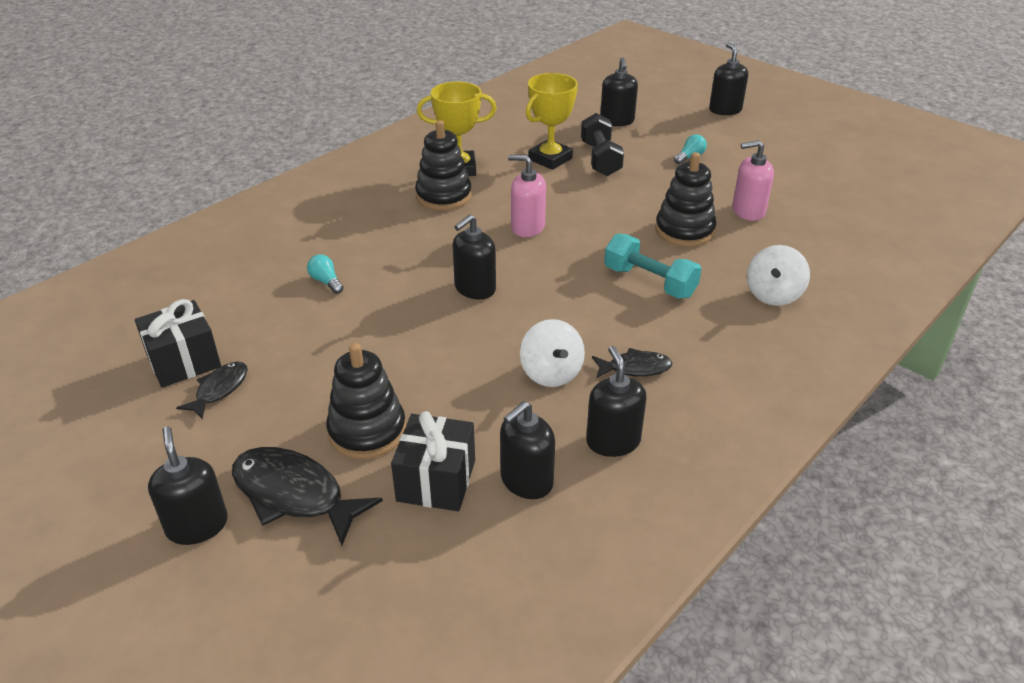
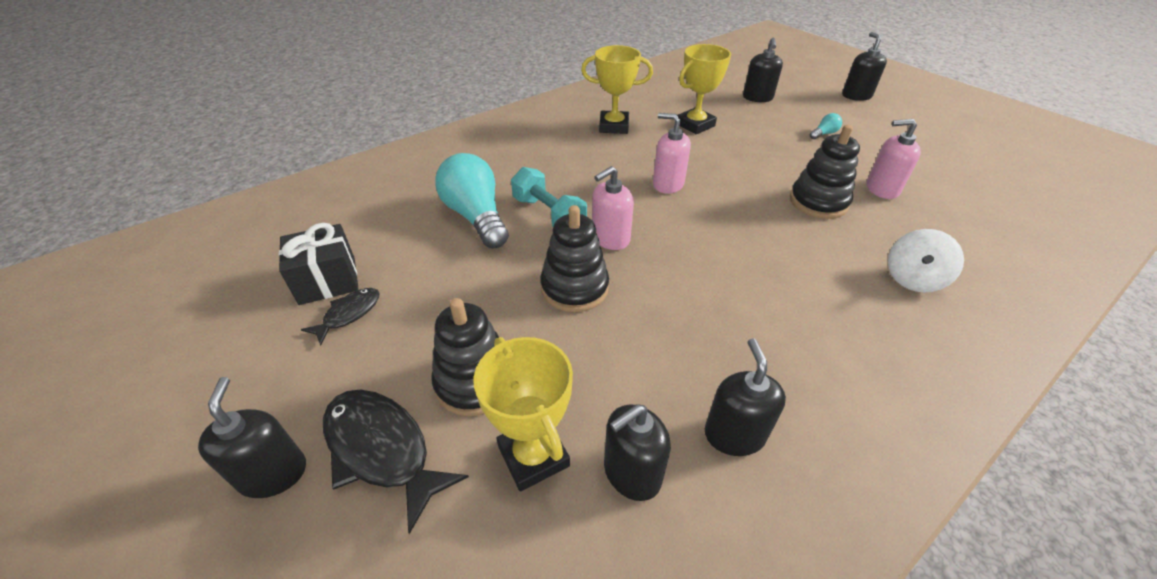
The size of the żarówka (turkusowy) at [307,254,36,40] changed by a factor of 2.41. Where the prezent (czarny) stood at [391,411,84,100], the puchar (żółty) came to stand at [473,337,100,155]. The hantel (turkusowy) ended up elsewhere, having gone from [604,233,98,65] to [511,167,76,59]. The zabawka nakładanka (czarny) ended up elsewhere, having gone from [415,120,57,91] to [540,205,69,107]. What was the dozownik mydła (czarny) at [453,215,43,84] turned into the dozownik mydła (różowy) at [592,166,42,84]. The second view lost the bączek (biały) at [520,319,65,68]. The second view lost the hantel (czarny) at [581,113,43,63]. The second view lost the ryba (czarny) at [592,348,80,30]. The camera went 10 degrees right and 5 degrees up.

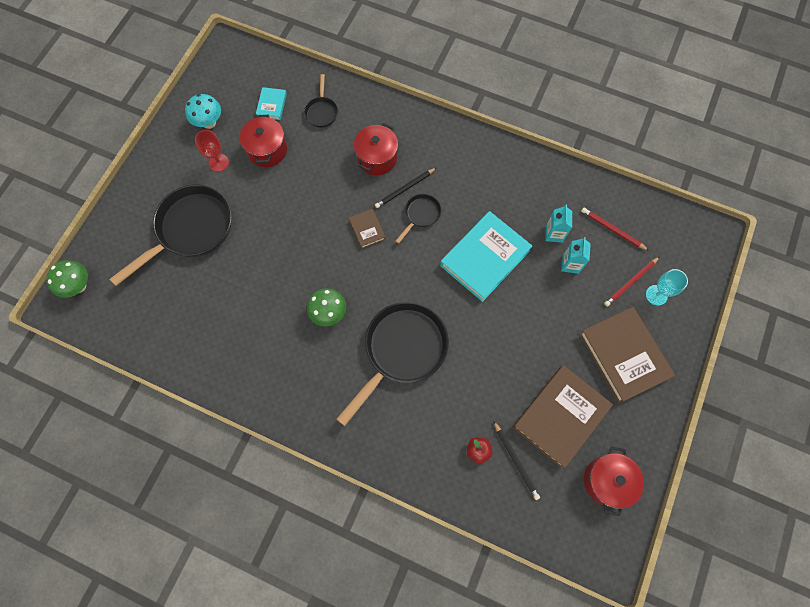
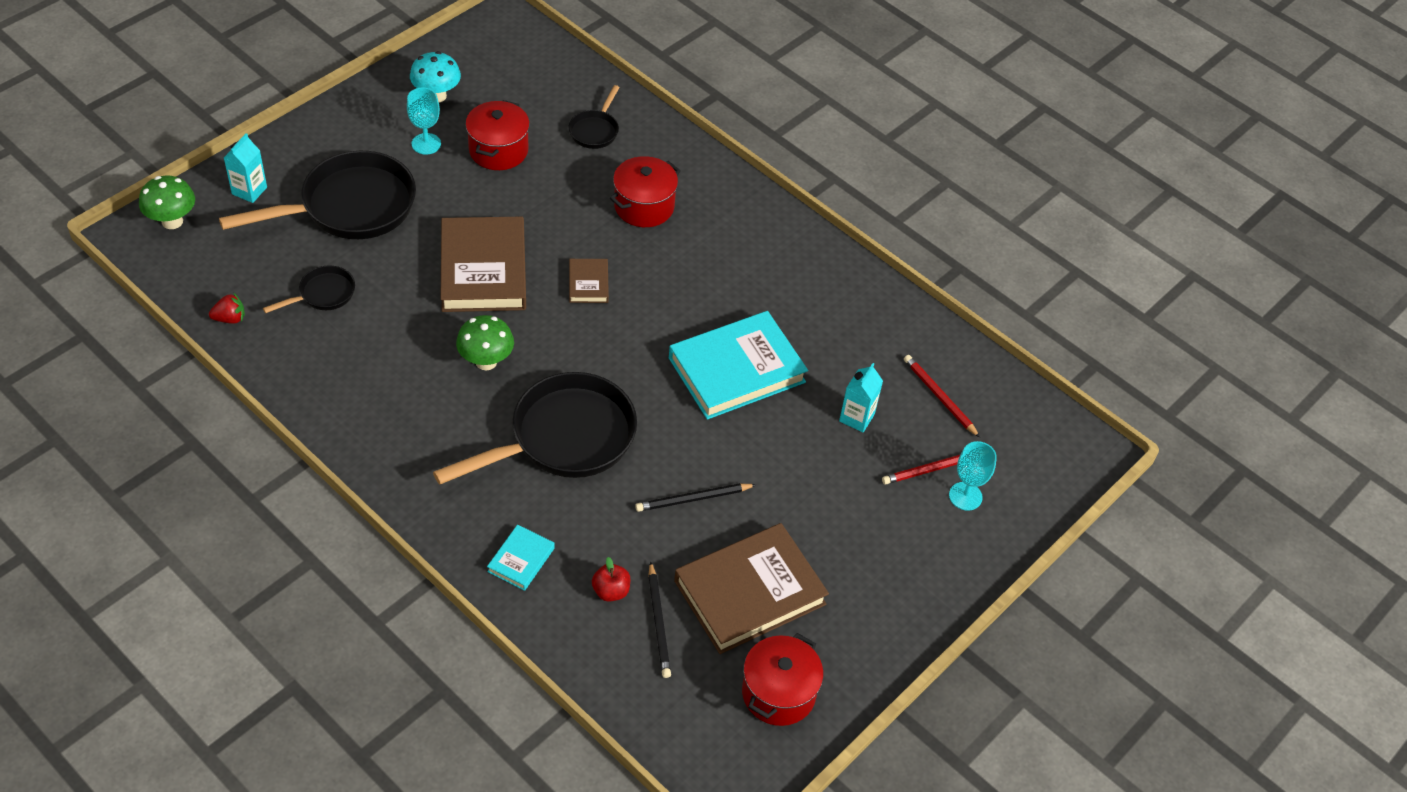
The second view gained the truskawka (czerwony) at [209,293,36,31]. The karton mleka (turkusowy) ended up elsewhere, having gone from [545,205,27,38] to [224,133,43,70]. The patelnia (czarny) ended up elsewhere, having gone from [396,194,45,50] to [263,265,92,48]. What was the kielich (czerwony) at [195,130,34,42] turned into the kielich (turkusowy) at [407,88,34,67]. The książka (brązowy) ended up elsewhere, having gone from [579,307,96,96] to [441,217,85,95]. The książka (turkusowy) ended up elsewhere, having gone from [256,87,31,33] to [487,524,68,67]. The ołówek (czarny) ended up elsewhere, having gone from [375,168,61,40] to [635,483,122,29]. The camera went 15 degrees right and 20 degrees down.

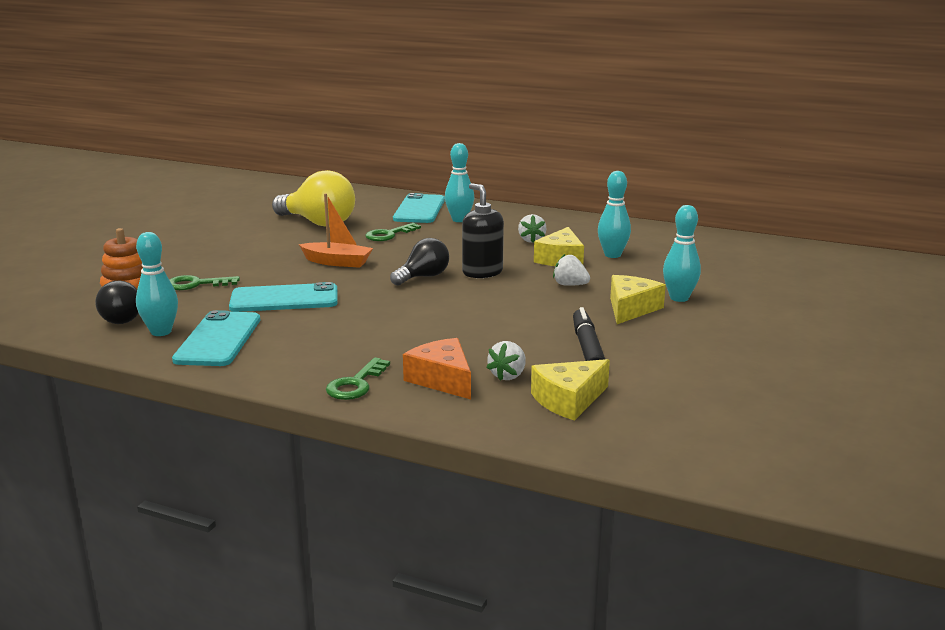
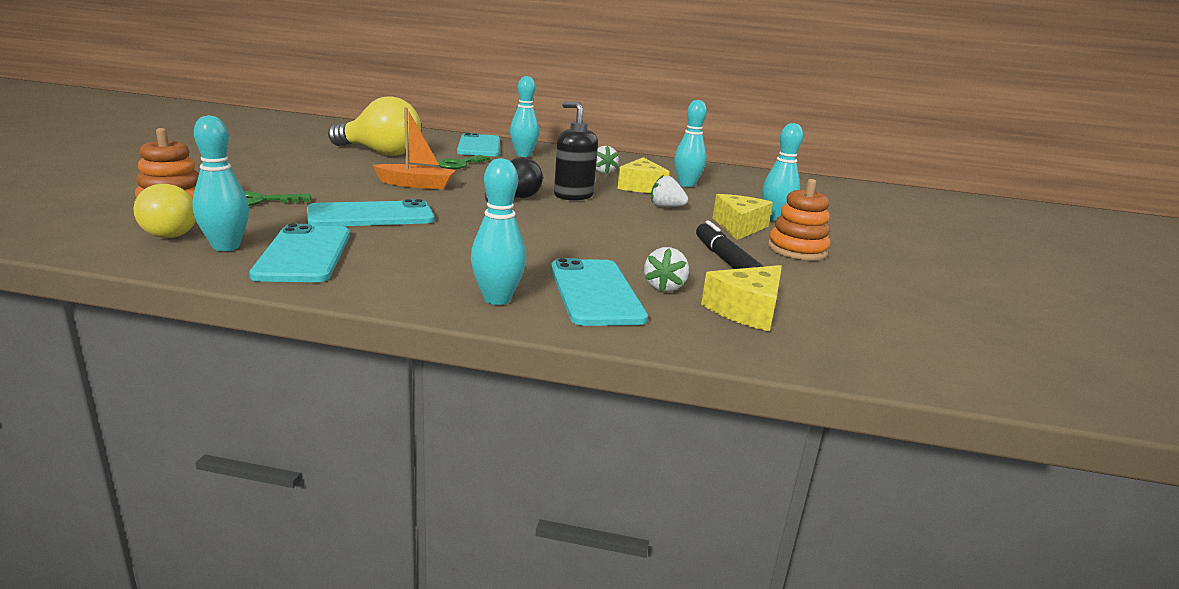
What was the żarówka (czarny) at [95,281,44,43] turned into the żarówka (żółty) at [134,184,62,54]. Where the klucz (zielony) stood at [326,357,64,43], the kręgiel (turkusowy) came to stand at [471,158,55,147]. Where the ser (pomarańczowy) stood at [403,338,68,61], the telefon (turkusowy) came to stand at [551,258,97,68]. The second view gained the zabawka nakładanka (pomarańczowy) at [768,179,63,81]. The camera went 15 degrees left and 0 degrees up.

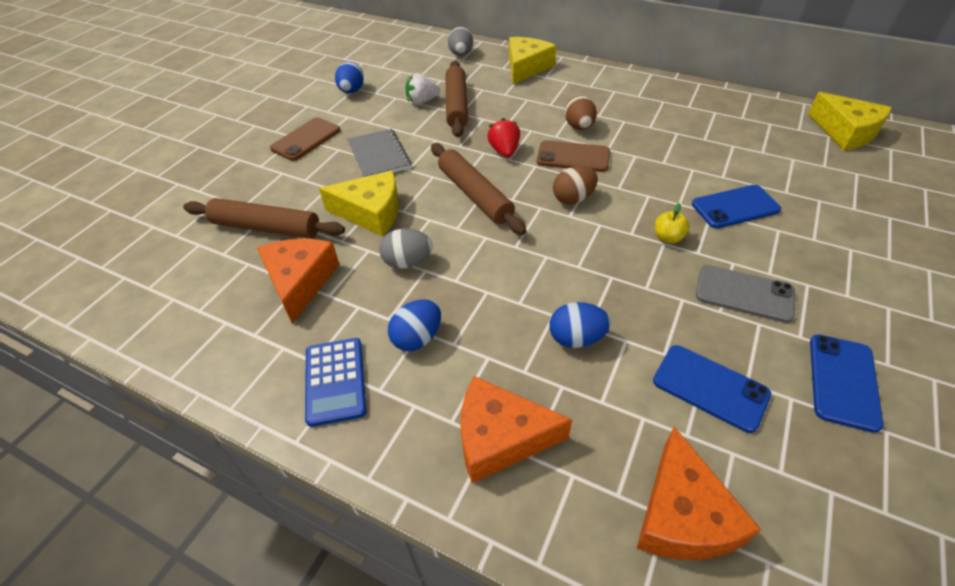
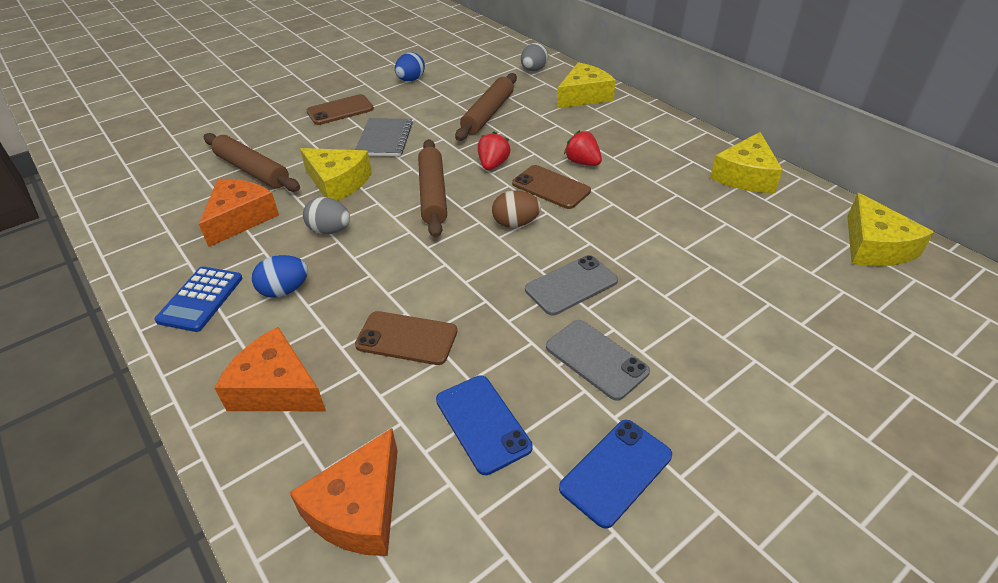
Where the jajko (niebieski) stood at [549,302,62,46], the telefon (brązowy) came to stand at [355,311,102,54]. Where the jabłko (żółty) stood at [655,203,34,40], the telefon (szary) came to stand at [525,255,93,61]. Where the jajko (brązowy) stood at [565,96,32,34], the truskawka (czerwony) came to stand at [564,130,38,36]. The second view gained the ser (żółty) at [710,132,73,61]. The second view lost the truskawka (biały) at [405,73,35,32]. The second view lost the telefon (niebieski) at [692,185,89,43]. The camera went 25 degrees right and 5 degrees down.

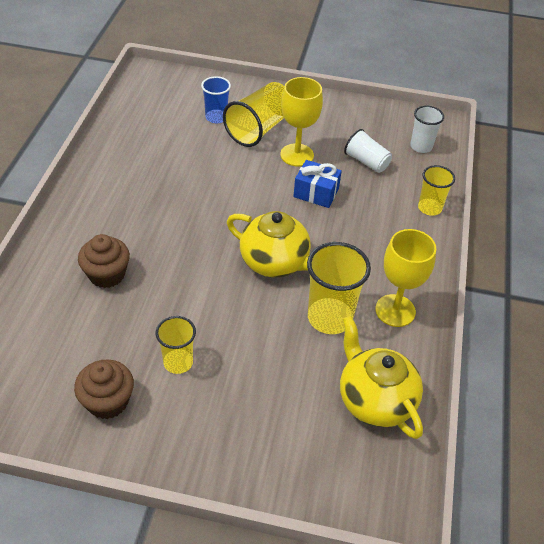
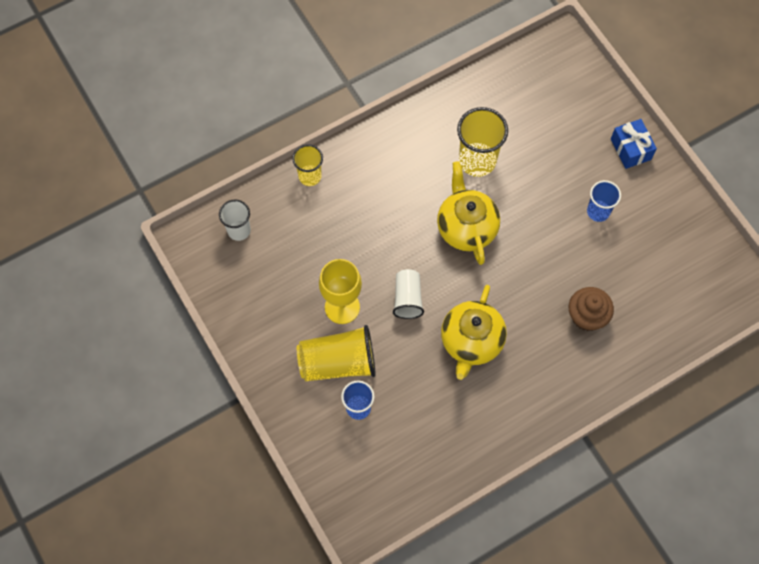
The szklanka (biały) ended up elsewhere, having gone from [344,129,48,44] to [393,269,31,50]. The imbryk (żółty) ended up elsewhere, having gone from [340,316,83,123] to [441,285,66,95]. What was the szklanka (żółty) at [156,316,40,58] turned into the szklanka (niebieski) at [587,180,34,42]. The prezent (niebieski) ended up elsewhere, having gone from [293,160,49,48] to [611,119,46,50]. The second view lost the muffinka (brązowy) at [74,359,60,60]. The second view lost the kielich (żółty) at [375,229,61,98]. The camera went 130 degrees left and 20 degrees up.

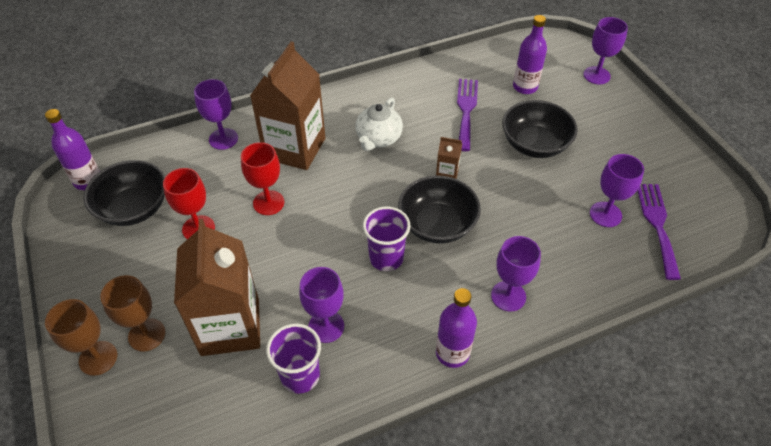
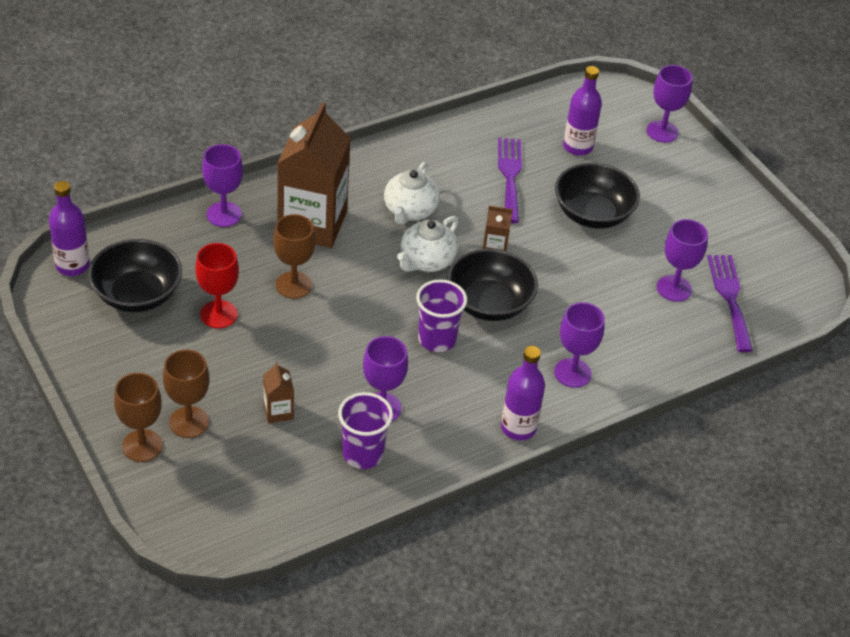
The size of the karton mleka (brązowy) at [174,219,86,137] changed by a factor of 0.41. What was the kielich (czerwony) at [241,142,43,73] turned into the kielich (brązowy) at [273,214,43,85]. The second view gained the imbryk (biały) at [397,216,61,56]. The camera went 10 degrees left and 5 degrees down.

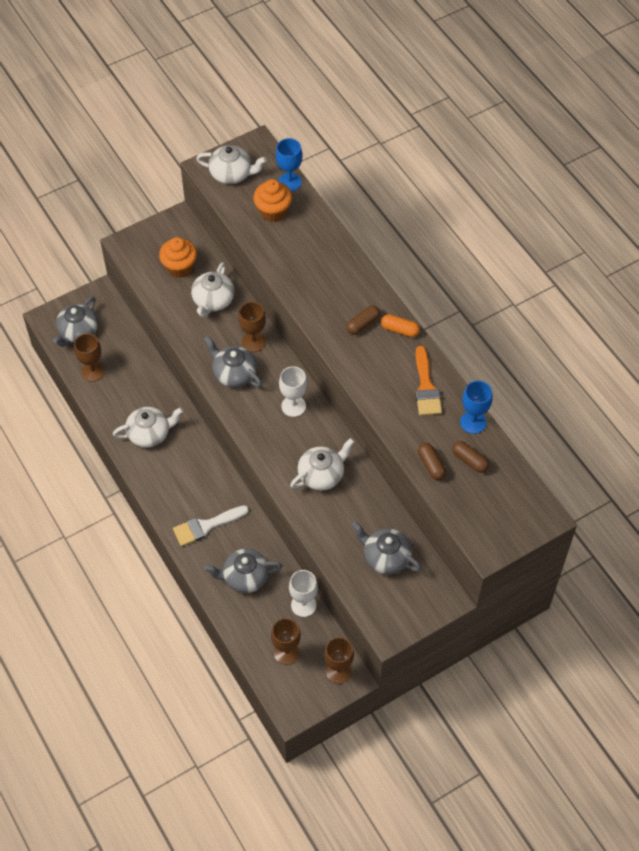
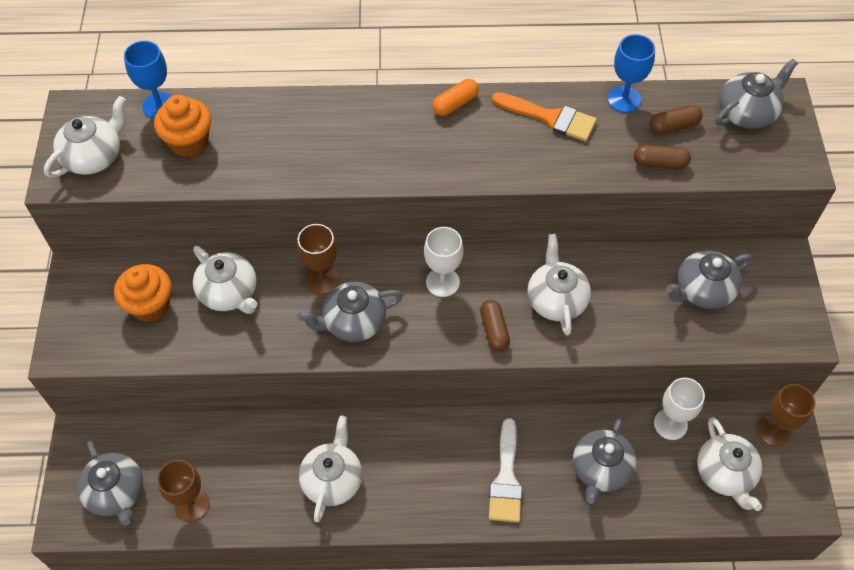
The kapsułka (brązowy) ended up elsewhere, having gone from [346,306,34,29] to [480,300,30,51]. Where the kielich (brązowy) stood at [271,618,30,47], the imbryk (biały) came to stand at [697,417,65,94]. The second view gained the imbryk (szary) at [715,59,83,70]. The camera went 60 degrees left and 0 degrees up.

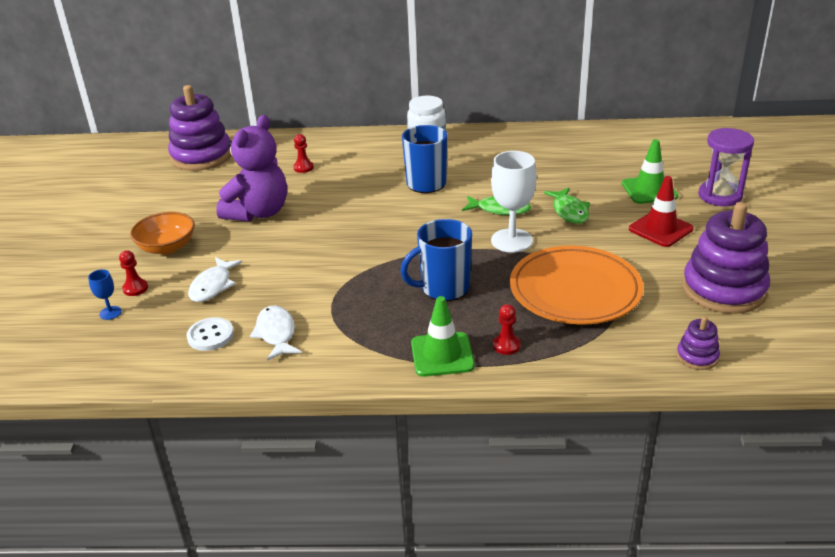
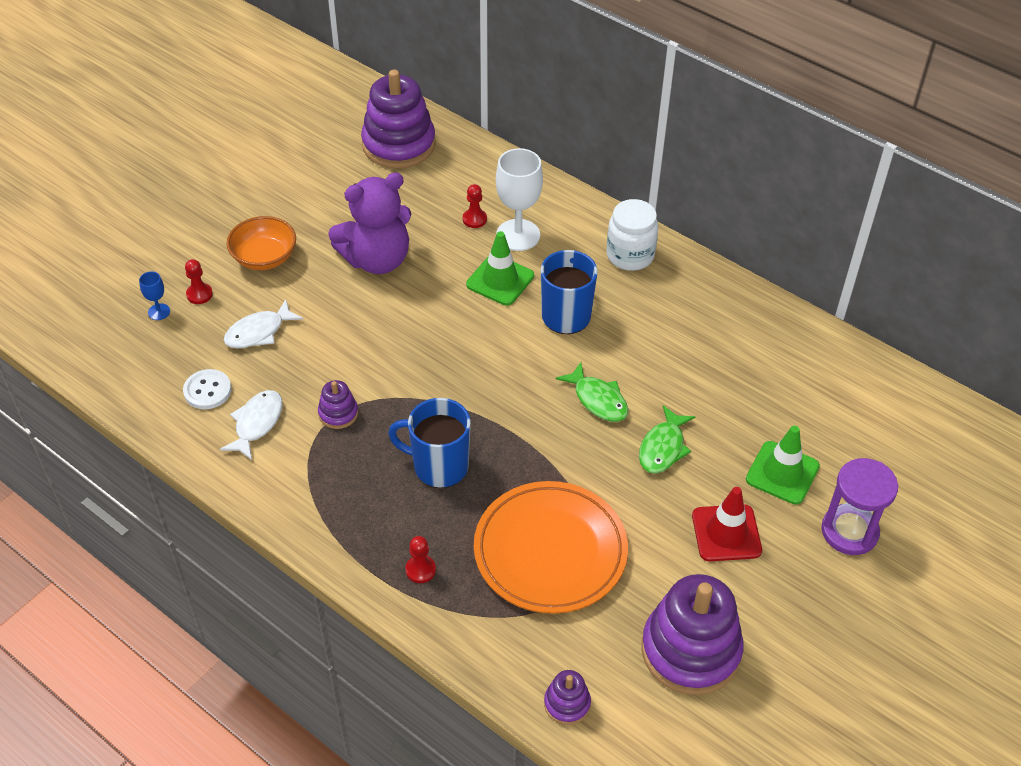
The second view gained the zabawka nakładanka (fioletowy) at [318,380,40,49]. The pachołek (zielony) ended up elsewhere, having gone from [411,296,64,81] to [466,231,68,75]. The kielich (biały) ended up elsewhere, having gone from [491,151,45,102] to [496,148,47,103]. The camera went 35 degrees right and 15 degrees up.

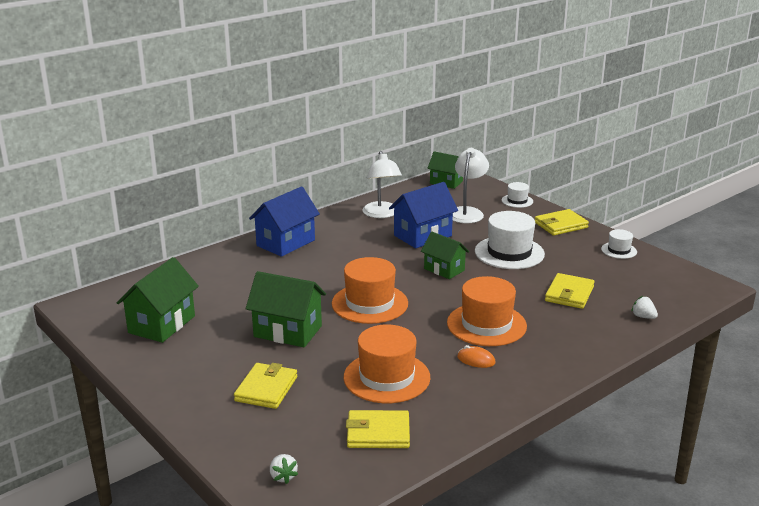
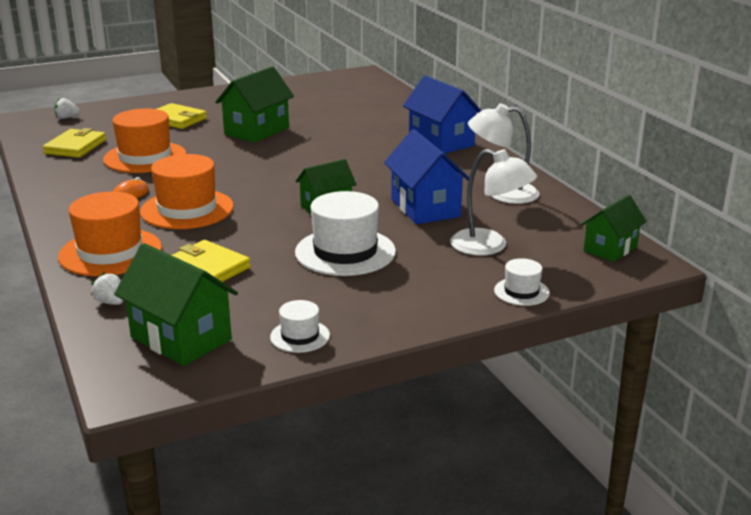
The kapelusz (pomarańczowy) ended up elsewhere, having gone from [332,257,76,67] to [58,192,104,84]. The truskawka (biały) at [631,296,27,23] ended up facing another way, 105 degrees counterclockwise from before. The domek (zielony) ended up elsewhere, having gone from [117,257,82,86] to [114,243,124,123]. The second view lost the portfel (żółty) at [535,209,54,27]. The camera went 105 degrees right and 0 degrees up.

